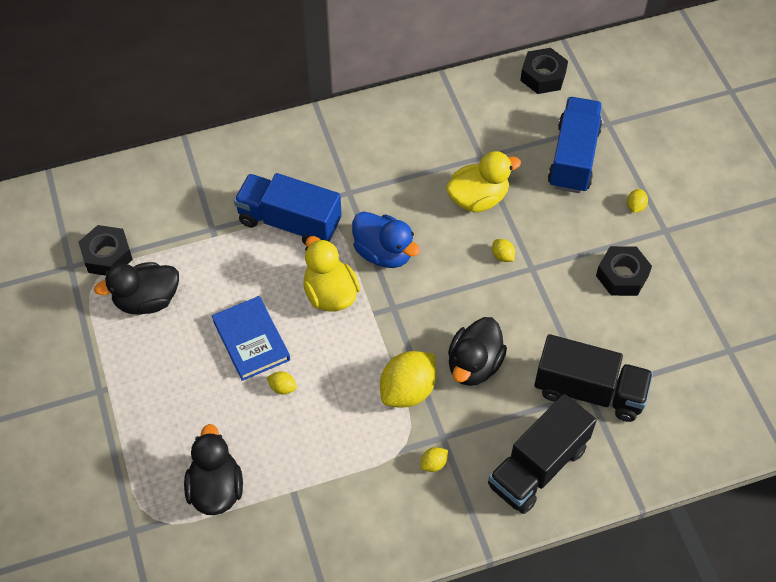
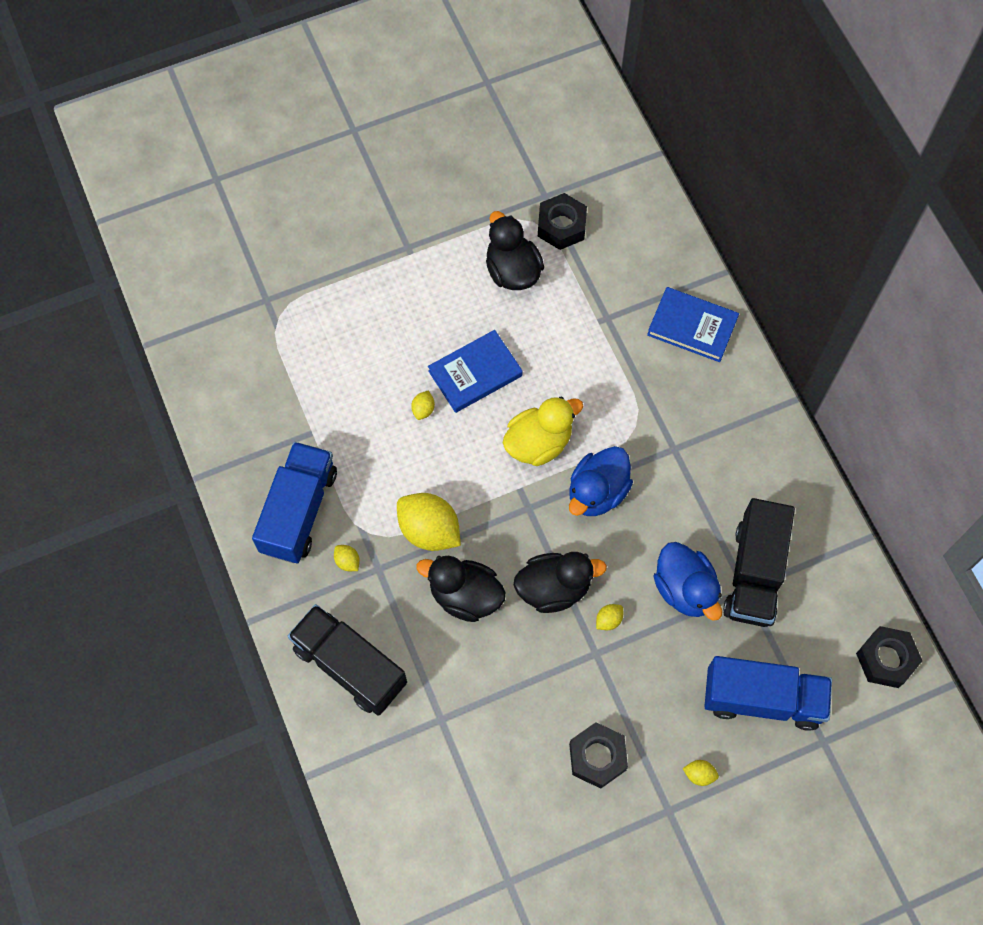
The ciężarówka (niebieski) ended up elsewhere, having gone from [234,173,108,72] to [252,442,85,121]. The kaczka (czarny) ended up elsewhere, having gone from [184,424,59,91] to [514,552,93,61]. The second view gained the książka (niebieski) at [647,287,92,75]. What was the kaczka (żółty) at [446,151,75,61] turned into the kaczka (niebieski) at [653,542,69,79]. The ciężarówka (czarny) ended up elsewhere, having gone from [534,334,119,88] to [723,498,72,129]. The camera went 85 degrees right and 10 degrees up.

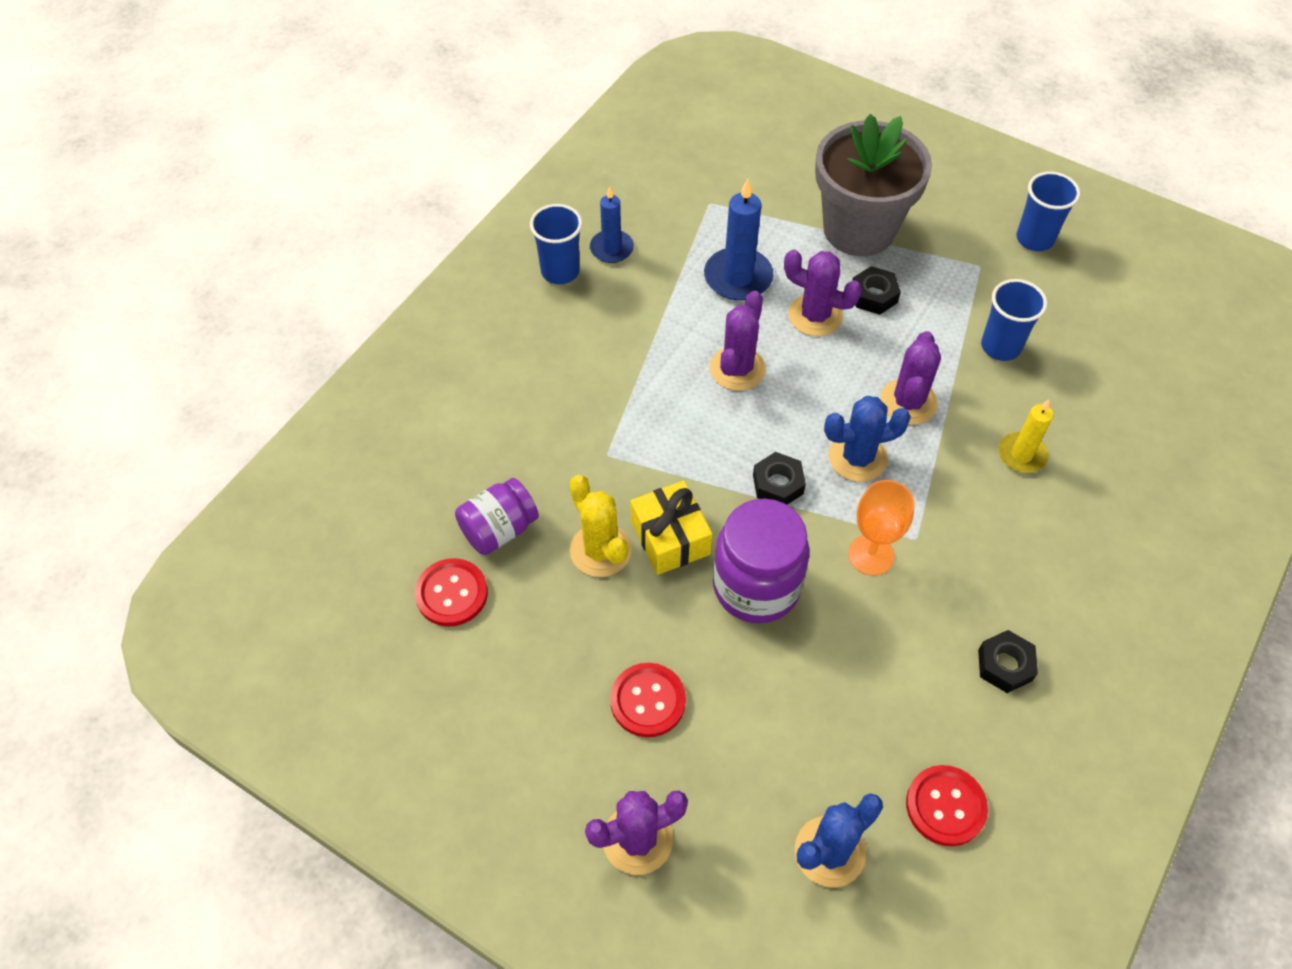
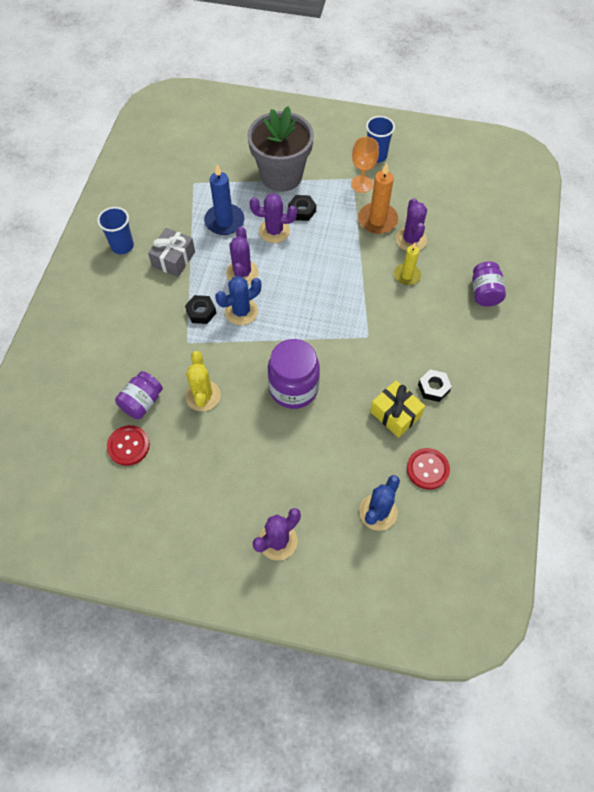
The second view gained the prezent (szary) at [148,228,47,49]. The nakrętka (czarny) ended up elsewhere, having gone from [753,452,53,53] to [185,295,31,29]. The kaktus (żółty) at [569,475,63,102] ended up facing another way, 45 degrees clockwise from before. The kaktus (niebieski) ended up elsewhere, having gone from [824,396,87,86] to [215,276,47,49]. The kielich (pomarańczowy) ended up elsewhere, having gone from [848,480,67,96] to [351,137,28,56]. Where the szklanka (niebieski) stood at [981,279,66,82], the świeca (pomarańczowy) came to stand at [358,163,40,71]. The prezent (żółty) ended up elsewhere, having gone from [630,481,83,94] to [370,380,55,58]. The kaktus (fioletowy) ended up elsewhere, having gone from [880,331,61,94] to [396,198,31,53]. The second view gained the słoik (fioletowy) at [472,261,34,46]. The second view lost the świeca (niebieski) at [590,187,44,76]. The second view lost the guzik (czerwony) at [610,663,76,74]. The camera went 20 degrees left and 5 degrees up.

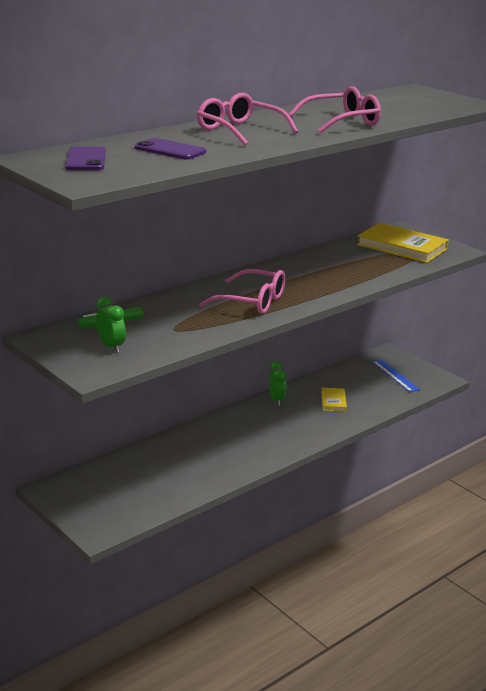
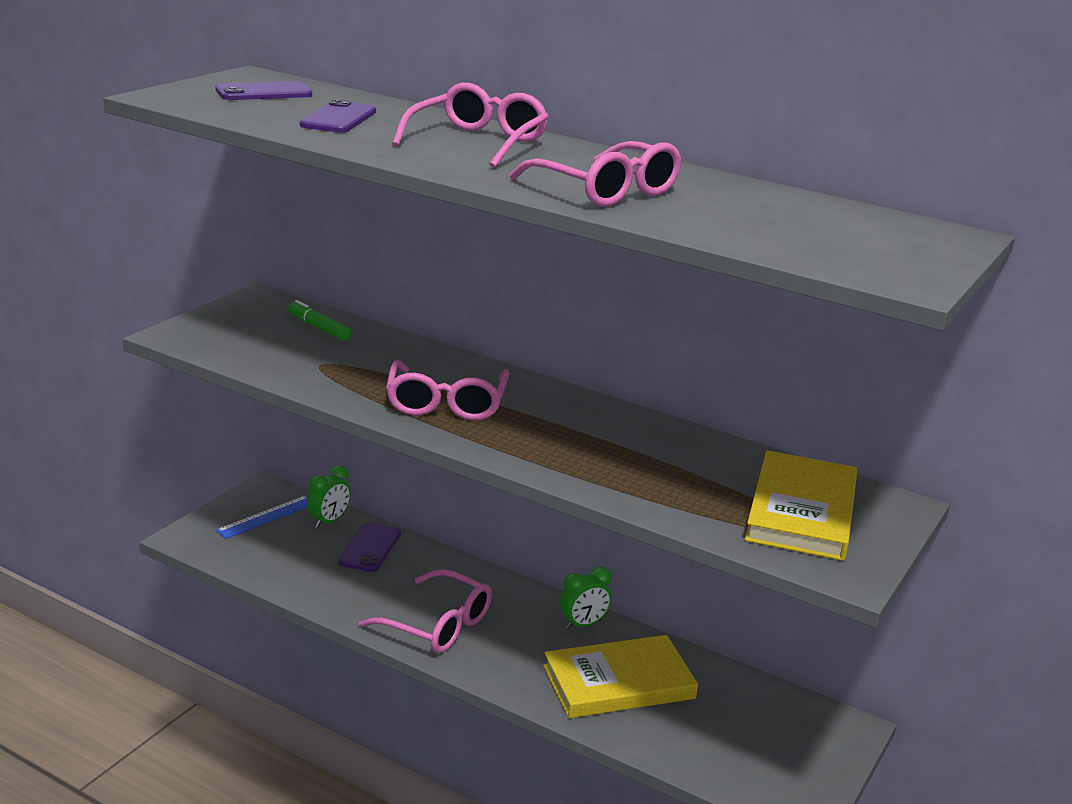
The linijka (niebieski) ended up elsewhere, having gone from [372,360,48,32] to [216,495,92,44]. The budzik (zielony) ended up elsewhere, having gone from [96,297,30,56] to [307,466,44,62]. The second view gained the telefon (fioletowy) at [338,523,63,49]. The second view gained the okulary (różowy) at [359,569,133,84]. The size of the książka (żółty) at [321,388,26,24] changed by a factor of 2.02. The camera went 70 degrees right and 0 degrees up.

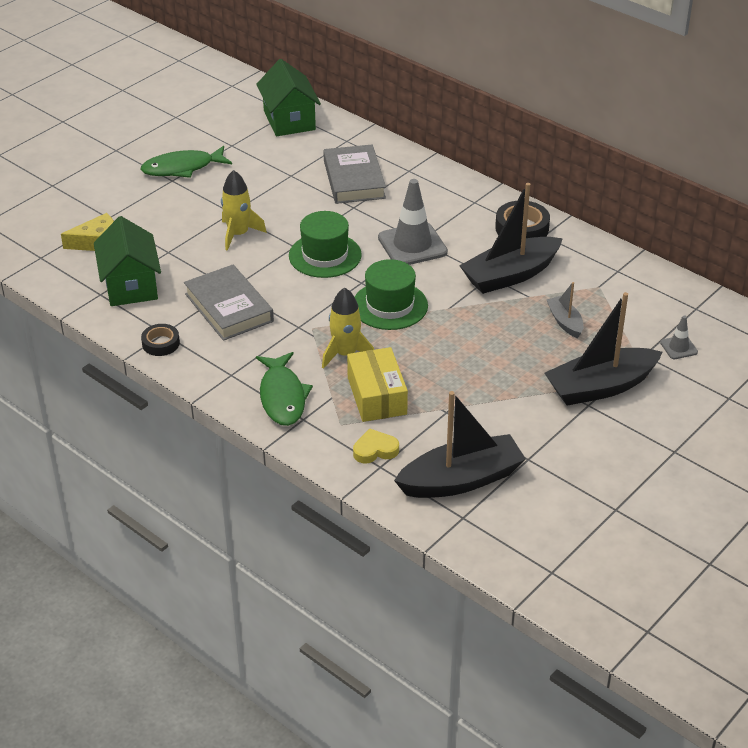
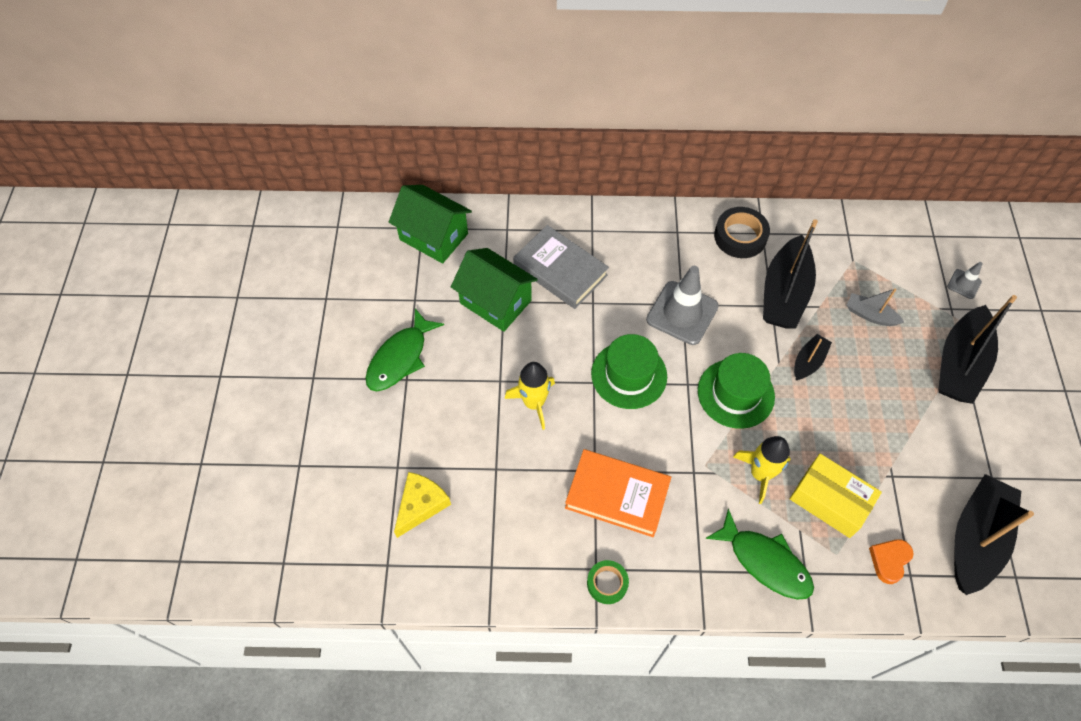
The domek (zielony) ended up elsewhere, having gone from [94,216,67,90] to [451,248,87,84]. What was the książka (szary) at [184,265,90,76] turned into the książka (pomarańczowy) at [565,449,106,88]. What was the taśma klejąca (czarny) at [141,324,39,32] turned into the taśma klejąca (zielony) at [587,560,42,44]. The second view gained the łódka (czarny) at [794,334,38,46]. What was the serce (żółty) at [353,429,46,34] turned into the serce (pomarańczowy) at [869,539,45,45]. The camera went 40 degrees left and 20 degrees up.

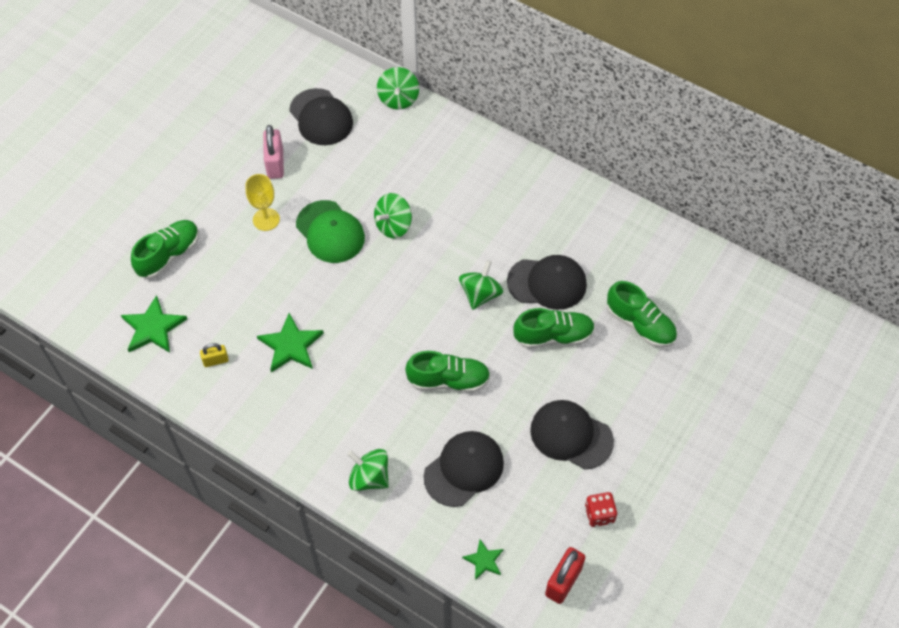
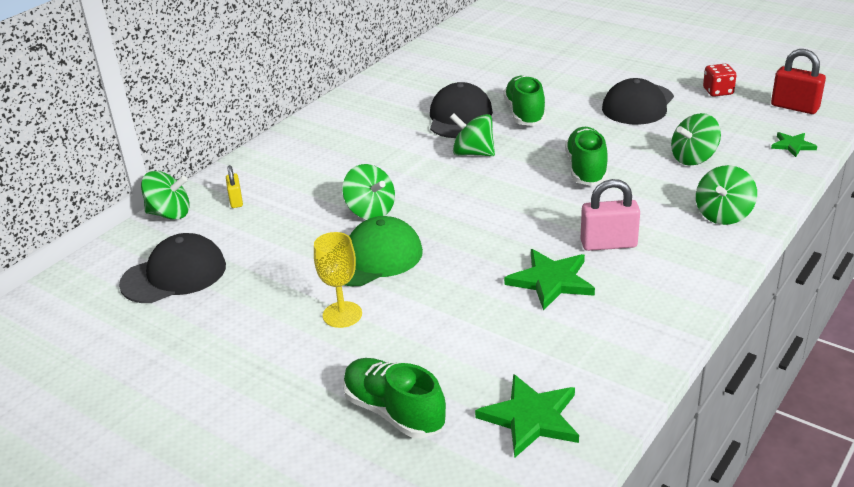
The kłódka (żółty) ended up elsewhere, having gone from [200,343,29,24] to [226,165,17,43]. The kłódka (różowy) ended up elsewhere, having gone from [263,125,21,54] to [580,179,60,72]. Where the czapka (czarny) stood at [424,431,80,76], the bączek (zielony) came to stand at [671,113,50,53]. The second view lost the but (zielony) at [607,281,70,67]. The camera went 85 degrees left and 25 degrees down.

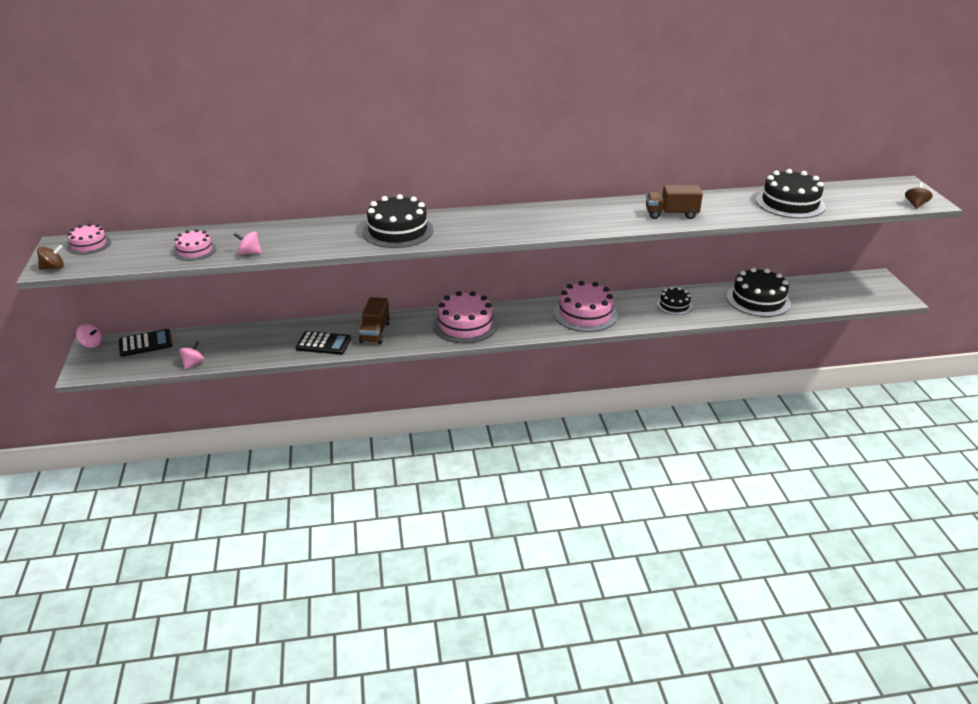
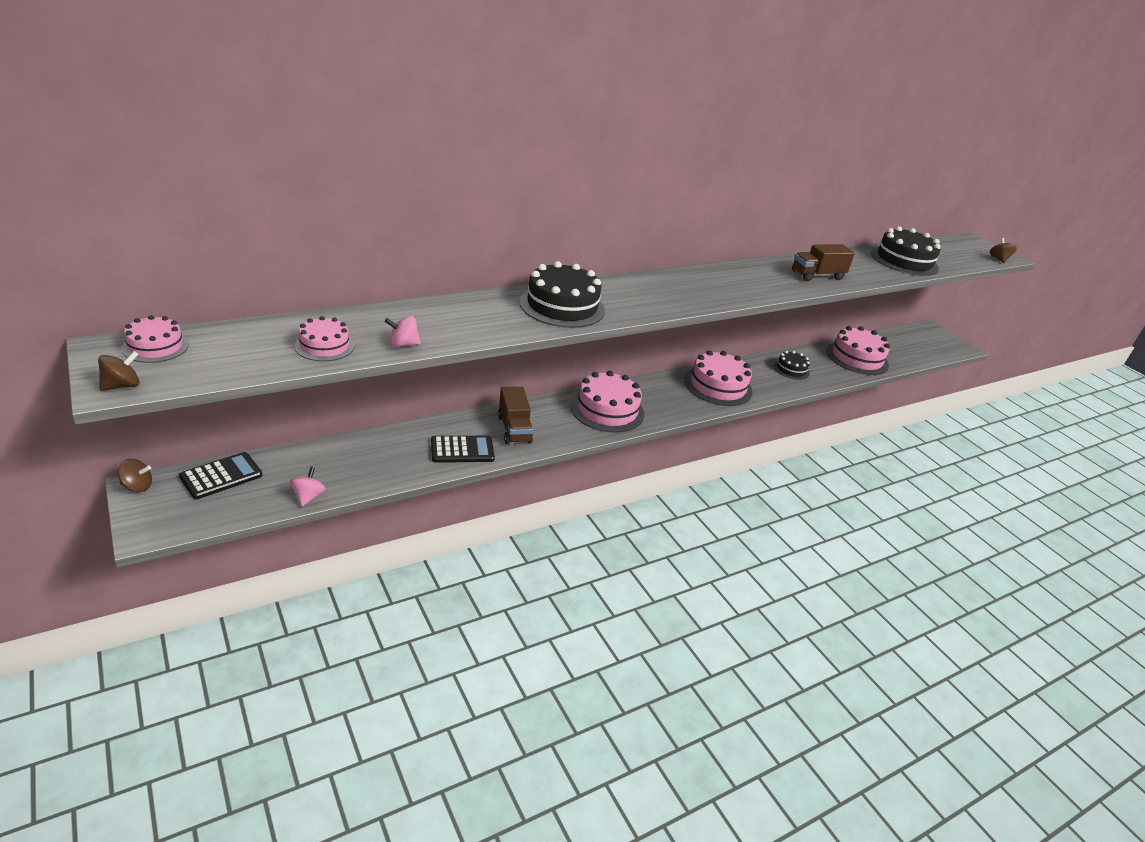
What was the bączek (różowy) at [76,324,25,24] turned into the bączek (brązowy) at [118,459,34,33]. What was the tort (czarny) at [727,268,64,49] turned into the tort (różowy) at [826,326,64,49]. The camera went 25 degrees left and 0 degrees up.

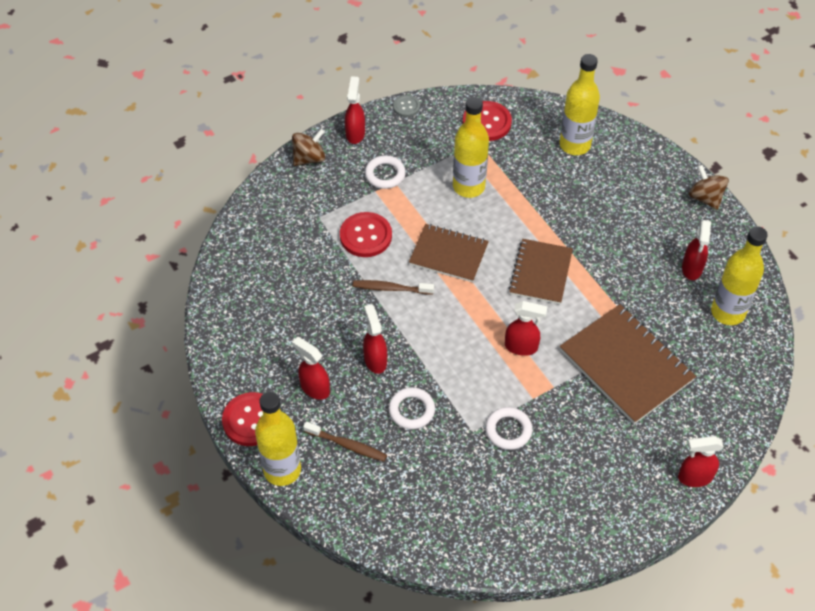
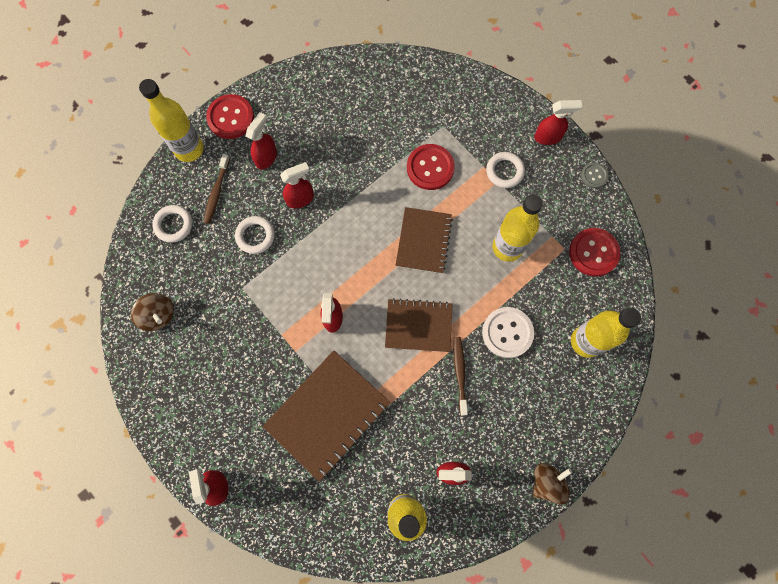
The bączek (brązowy) ended up elsewhere, having gone from [292,129,33,37] to [131,293,43,38]. The pierścień (biały) ended up elsewhere, having gone from [485,407,47,43] to [152,205,40,38]. The szczoteczka do zębów (brązowy) ended up elsewhere, having gone from [353,280,81,15] to [453,337,15,79]. The second view gained the guzik (biały) at [482,307,52,51]. The camera went 80 degrees right and 20 degrees up.

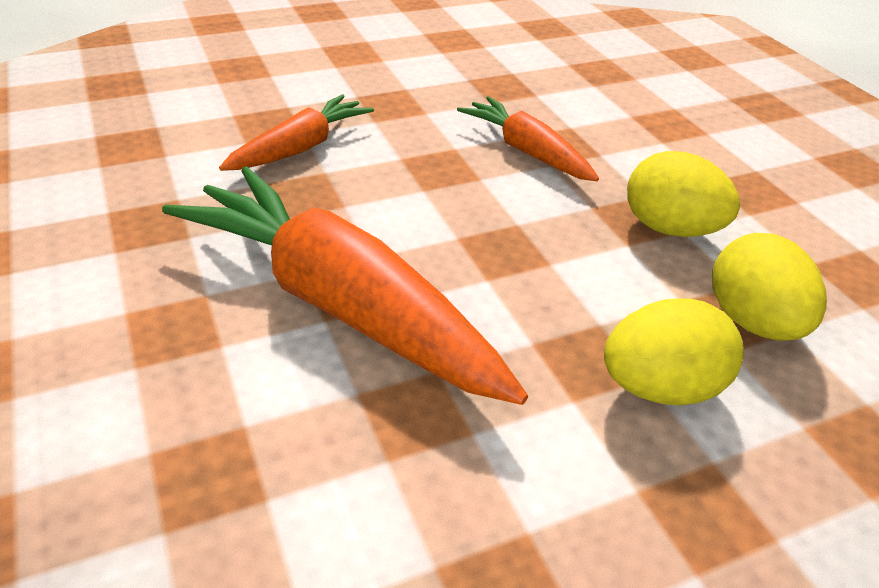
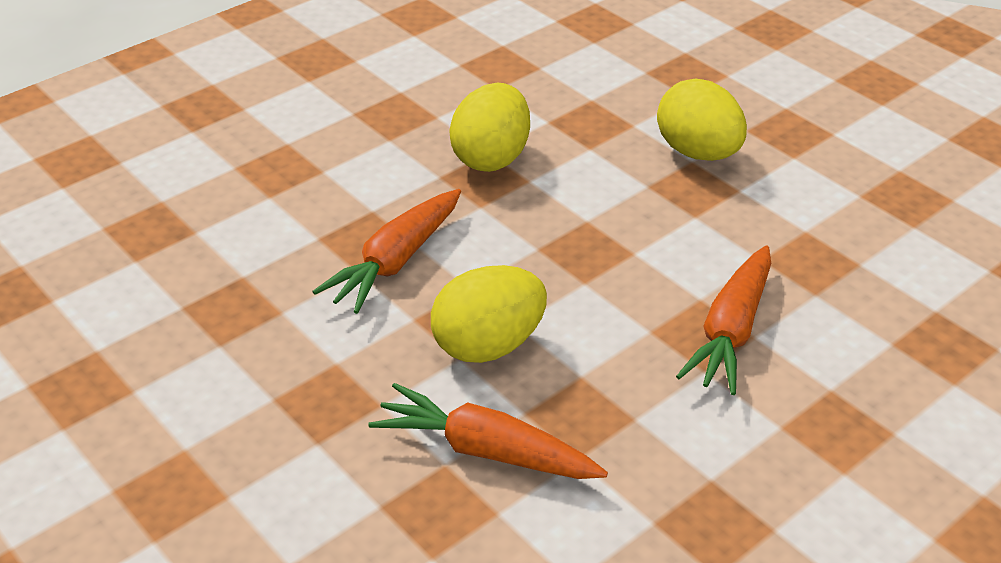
The jajko (żółty) ended up elsewhere, having gone from [712,233,115,108] to [431,265,116,98]. The size of the marchewka (pomarańczowy) at [162,166,366,239] changed by a factor of 0.53. The camera went 105 degrees left and 0 degrees up.

